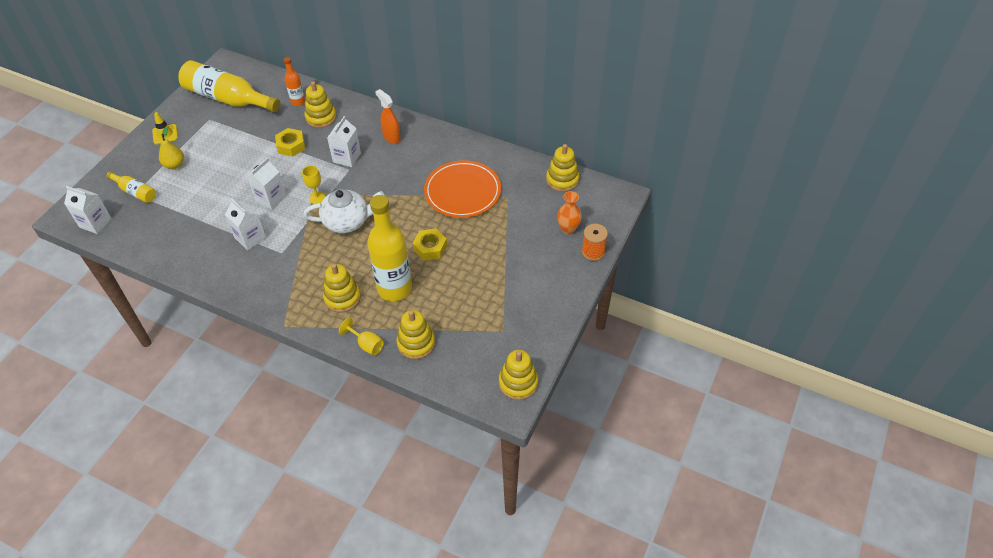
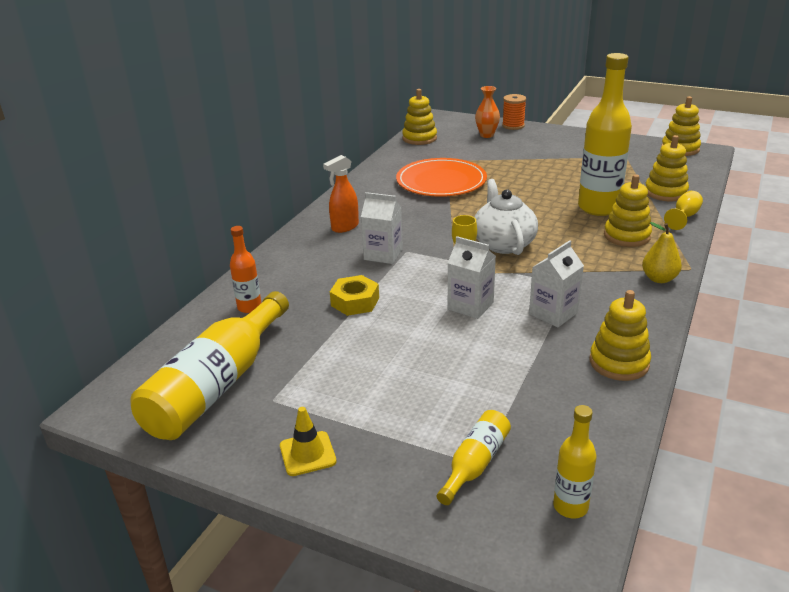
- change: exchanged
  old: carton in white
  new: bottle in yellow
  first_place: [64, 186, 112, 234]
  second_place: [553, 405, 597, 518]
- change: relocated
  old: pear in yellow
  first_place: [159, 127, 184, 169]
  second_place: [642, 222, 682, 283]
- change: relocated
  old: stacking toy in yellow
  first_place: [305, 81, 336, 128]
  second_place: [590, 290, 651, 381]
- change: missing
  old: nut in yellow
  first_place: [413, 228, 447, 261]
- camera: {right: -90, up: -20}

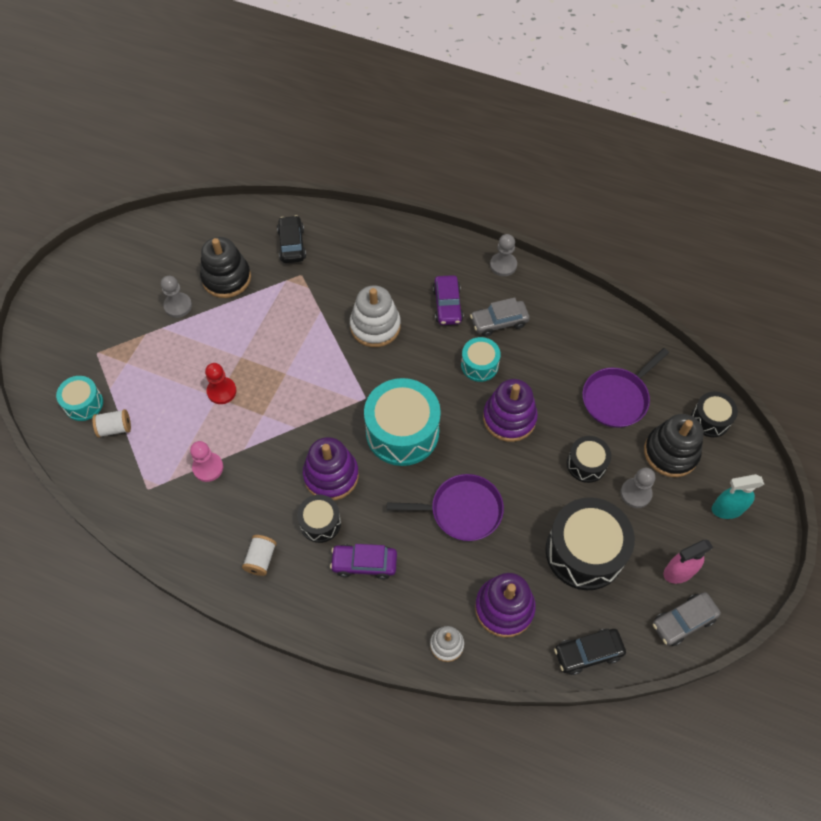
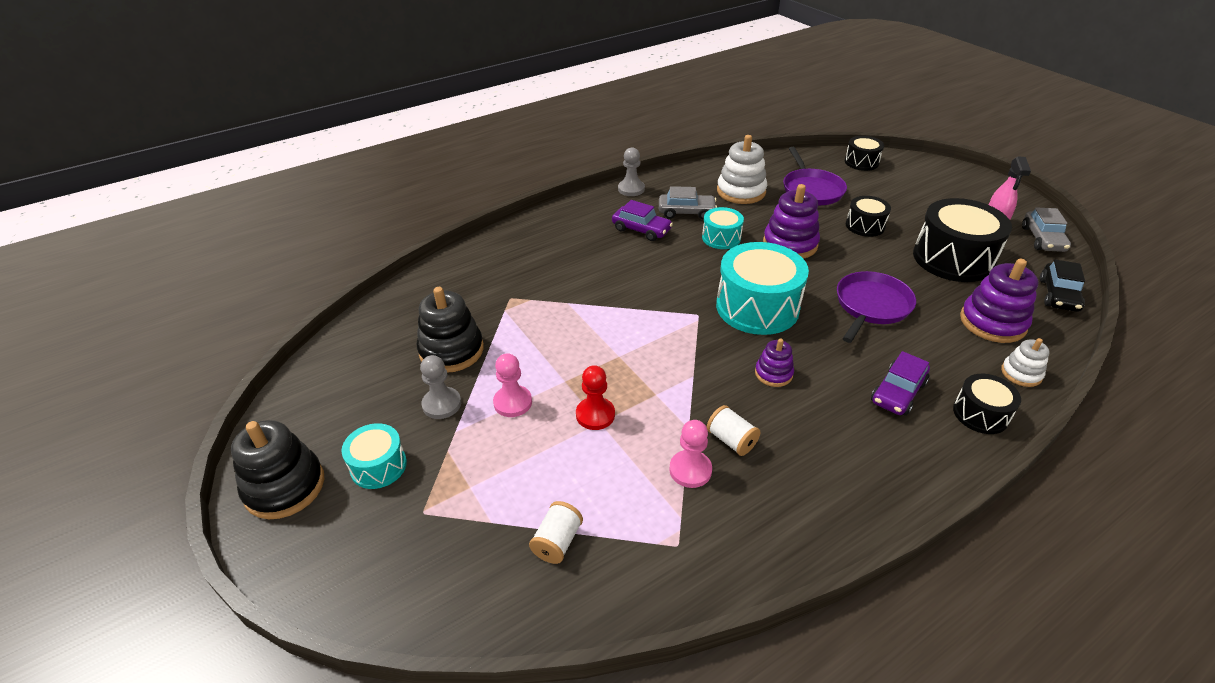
- change: relocated
  old: drum in turquoise
  first_place: [56, 376, 103, 421]
  second_place: [341, 423, 407, 489]
- change: relocated
  old: spool in white
  first_place: [242, 535, 277, 576]
  second_place: [707, 405, 760, 456]
- change: missing
  old: car in black
  first_place: [277, 215, 306, 263]
- change: relocated
  old: drum in black
  first_place: [297, 495, 341, 543]
  second_place: [953, 374, 1021, 434]
- change: size
  old: stacking toy in purple
  first_place: [303, 437, 359, 500]
  second_place: [755, 339, 794, 387]
  factor: 0.56
- change: relocated
  old: stacking toy in white
  first_place: [350, 285, 401, 347]
  second_place: [717, 135, 767, 204]
- change: spun
  old: car in grey
  first_place: [470, 297, 530, 337]
  second_place: [659, 186, 717, 220]
  degrees: -105
- change: missing
  old: pawn in grey
  first_place: [621, 468, 655, 508]
- change: relocated
  old: stacking toy in black
  first_place: [644, 414, 704, 477]
  second_place: [231, 420, 324, 519]
- change: missing
  old: spray bottle in turquoise
  first_place: [712, 474, 764, 519]
- change: appeared
  new: pawn in pink
  second_place: [493, 353, 532, 417]
- camera: {right: -55, up: -20}

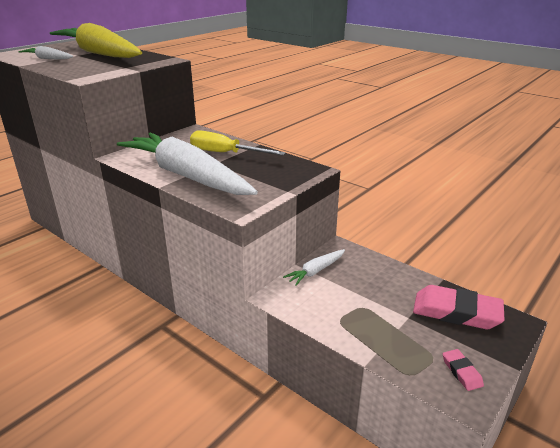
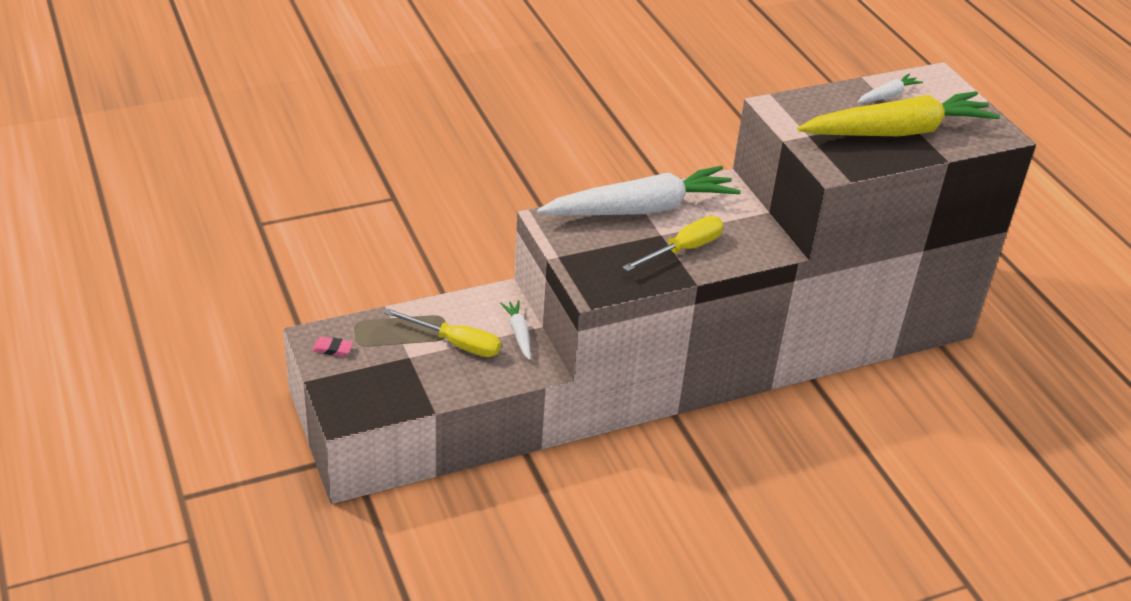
- change: missing
  old: eraser in pink
  first_place: [413, 285, 504, 329]
- change: appeared
  new: screwdriver in yellow
  second_place: [384, 309, 501, 357]
- camera: {right: 115, up: 10}

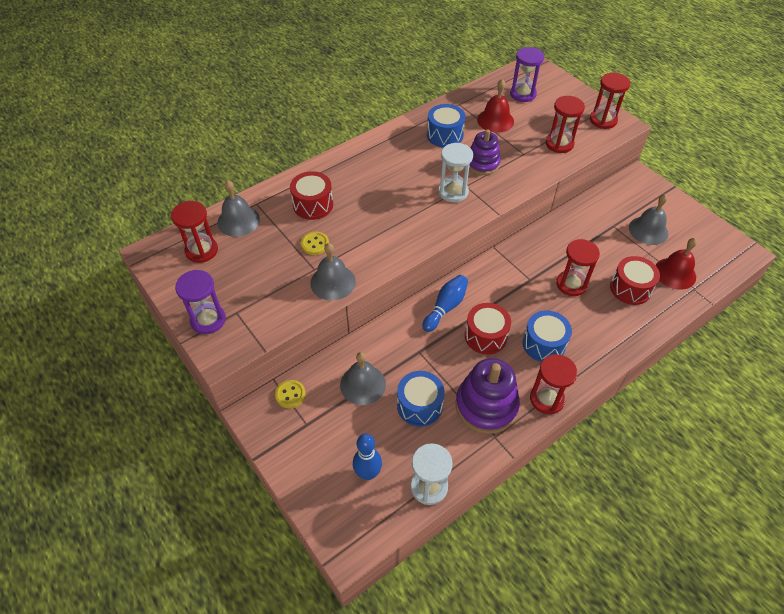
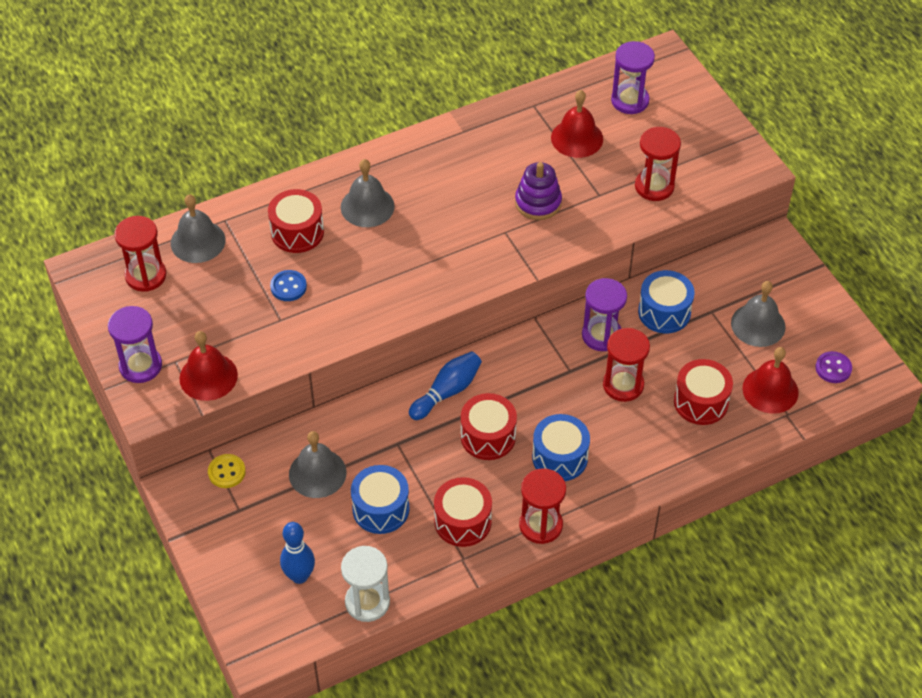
- change: colour
  old: button in yellow
  new: button in blue
  first_place: [301, 232, 329, 255]
  second_place: [270, 270, 307, 301]
- change: relocated
  old: bell in grey
  first_place: [310, 243, 356, 301]
  second_place: [341, 159, 395, 227]
- change: relocated
  old: drum in blue
  first_place: [427, 104, 466, 148]
  second_place: [638, 270, 695, 333]
- change: missing
  old: hourglass in white
  first_place: [438, 143, 473, 202]
- change: exchanged
  old: stacking toy in purple
  new: drum in red
  first_place: [455, 358, 520, 434]
  second_place: [434, 477, 492, 547]
- change: missing
  old: hourglass in red
  first_place: [590, 73, 630, 129]
- change: appeared
  new: bell in red
  second_place: [179, 331, 238, 401]
- change: appeared
  new: hourglass in purple
  second_place: [582, 278, 627, 351]
- change: appeared
  new: button in purple
  second_place: [816, 351, 852, 383]
- camera: {right: 10, up: 0}

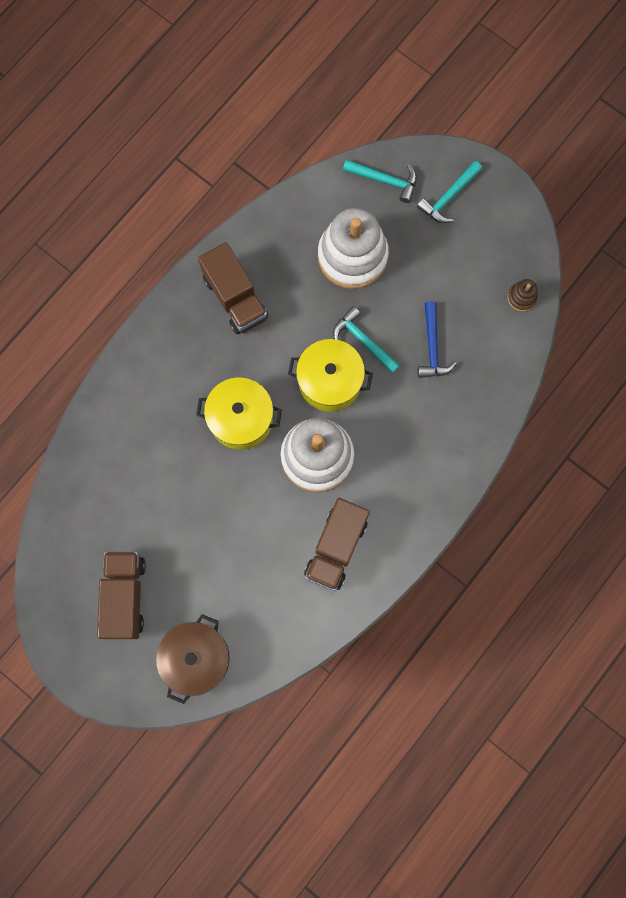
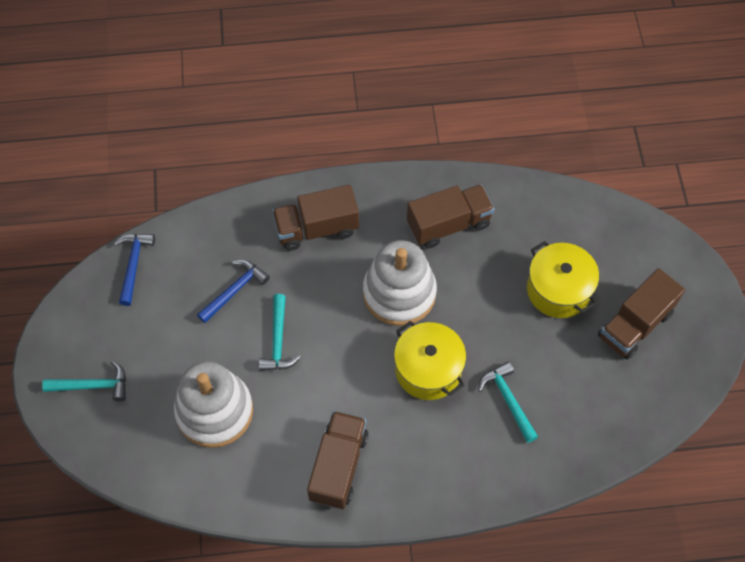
- change: missing
  old: pot in brown
  first_place: [156, 614, 230, 704]
- change: relocated
  old: pot in yellow
  first_place: [288, 339, 373, 412]
  second_place: [527, 241, 599, 318]
- change: relocated
  old: hammer in turquoise
  first_place: [343, 159, 417, 203]
  second_place: [478, 362, 538, 443]
- change: exchanged
  old: stacking toy in brown
  new: hammer in blue
  first_place: [507, 279, 538, 311]
  second_place: [114, 234, 155, 306]
- change: appeared
  new: truck in brown
  second_place: [272, 185, 359, 251]
- camera: {right: -135, up: -15}

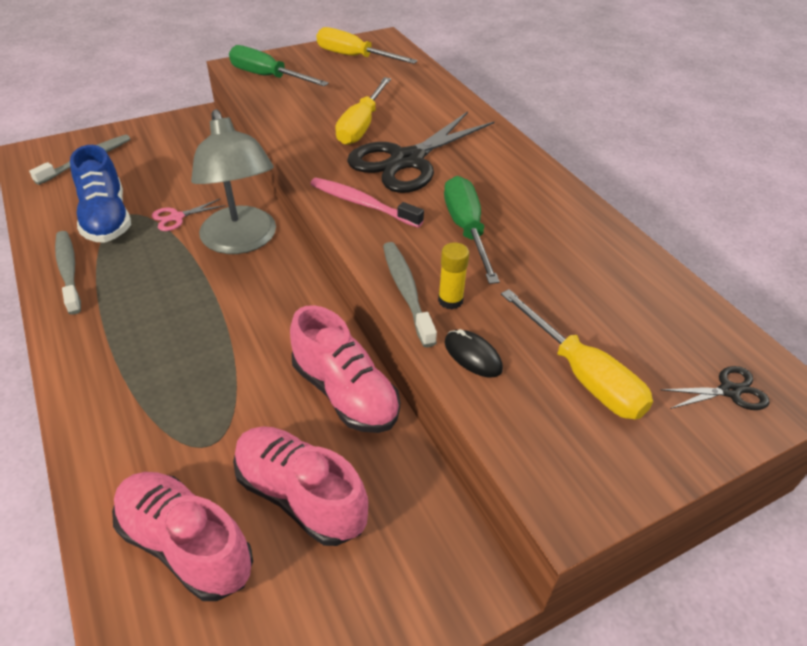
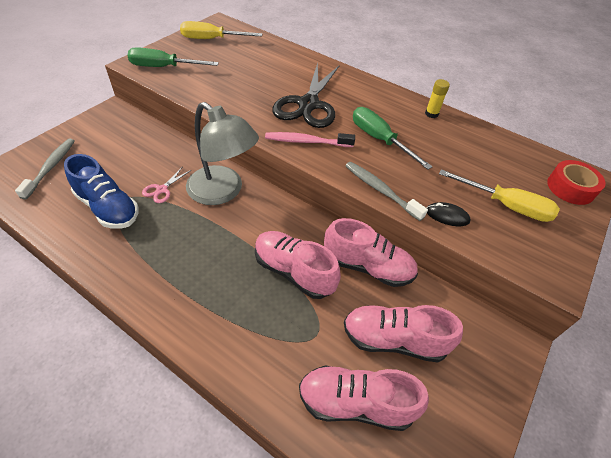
- change: missing
  old: toothbrush in grey
  first_place: [55, 231, 81, 315]
- change: missing
  old: screwdriver in yellow
  first_place: [335, 77, 391, 145]
- change: relocated
  old: glue stick in yellow
  first_place: [438, 242, 469, 309]
  second_place: [425, 79, 450, 118]
- change: exchanged
  old: scissors in black
  new: tape in red
  first_place: [660, 366, 770, 410]
  second_place: [547, 160, 606, 205]
- change: appeared
  new: shoe in pink
  second_place: [255, 231, 341, 299]
- camera: {right: -30, up: 5}

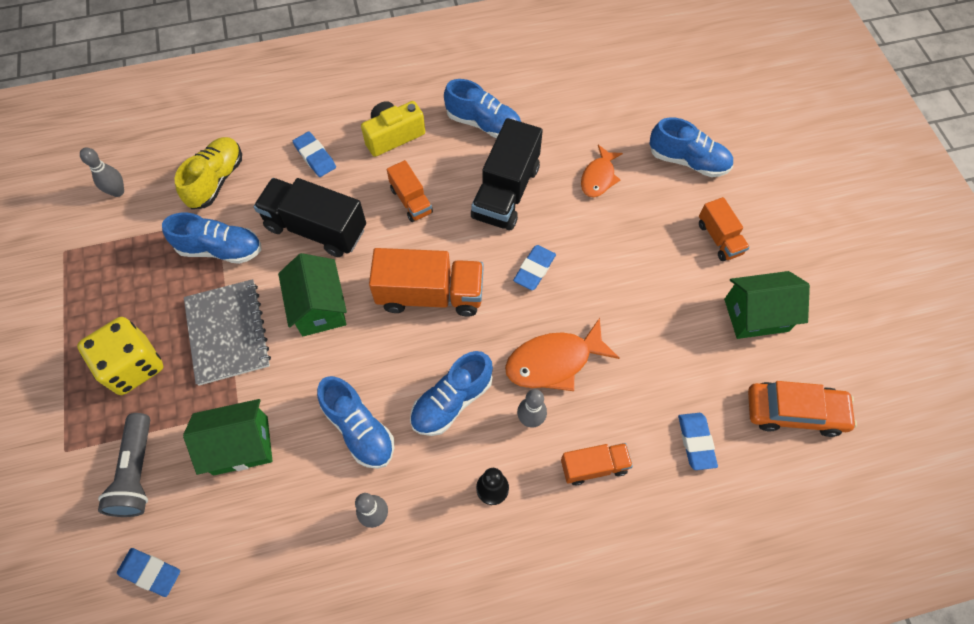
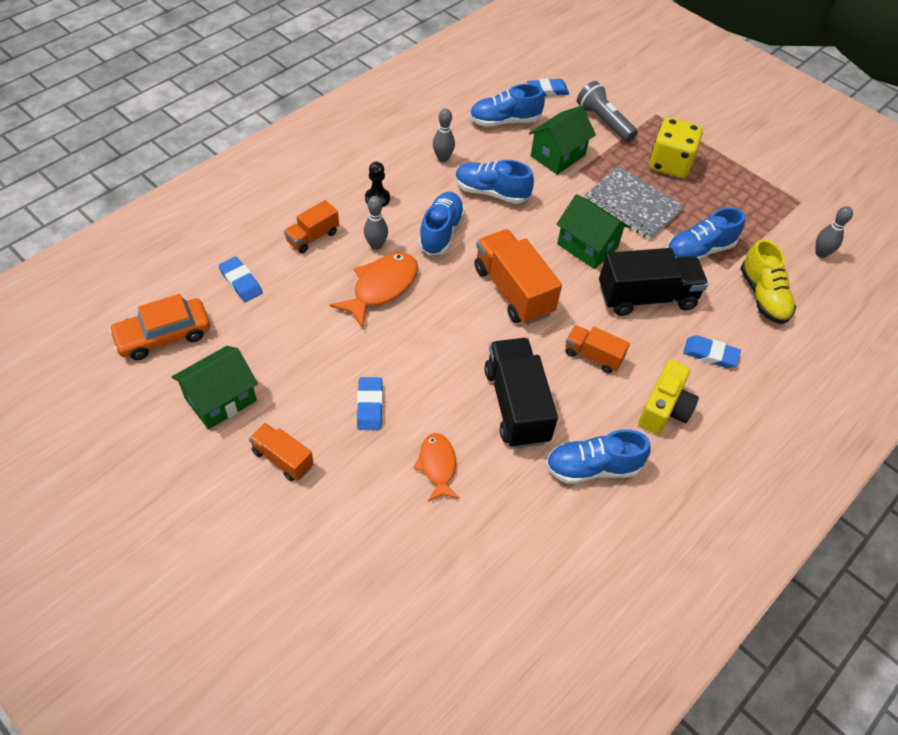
- change: spun
  old: truck in orange
  first_place: [369, 248, 484, 317]
  second_place: [474, 229, 562, 325]
  degrees: 90
- change: relocated
  old: eraser in blue
  first_place: [513, 245, 556, 290]
  second_place: [357, 377, 383, 430]
- change: relocated
  old: shoe in blue
  first_place: [650, 117, 733, 177]
  second_place: [469, 84, 545, 127]
- camera: {right: 145, up: -10}

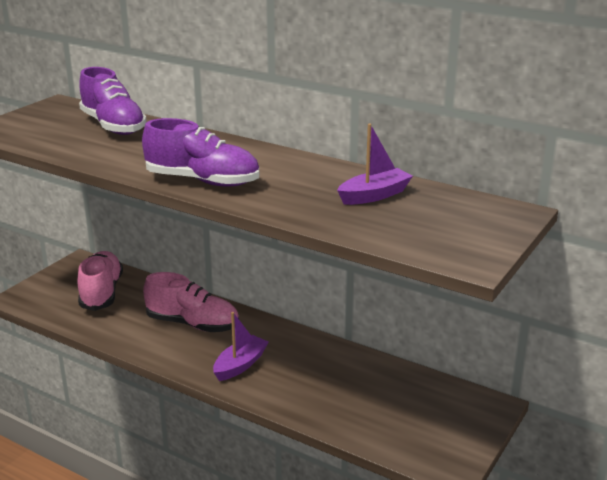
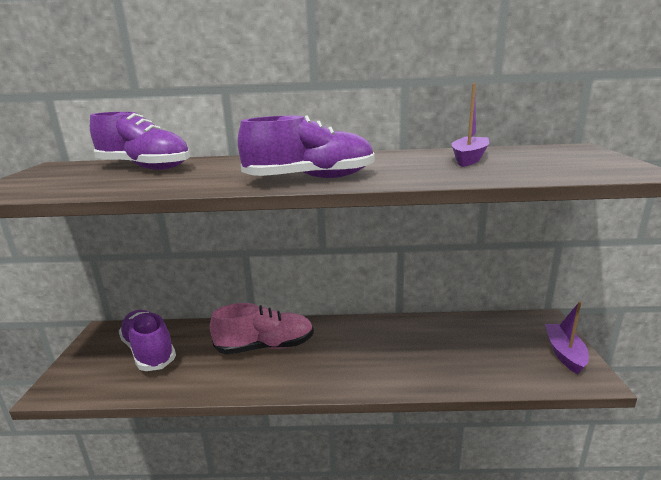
- change: colour
  old: shoe in pink
  new: shoe in purple
  first_place: [78, 251, 123, 311]
  second_place: [119, 310, 176, 371]
- change: relocated
  old: boat in purple
  first_place: [213, 312, 268, 381]
  second_place: [545, 302, 589, 374]
- camera: {right: -30, up: -5}

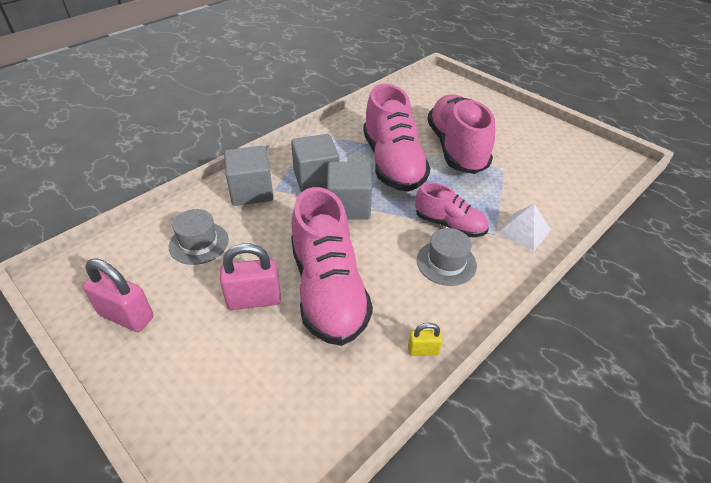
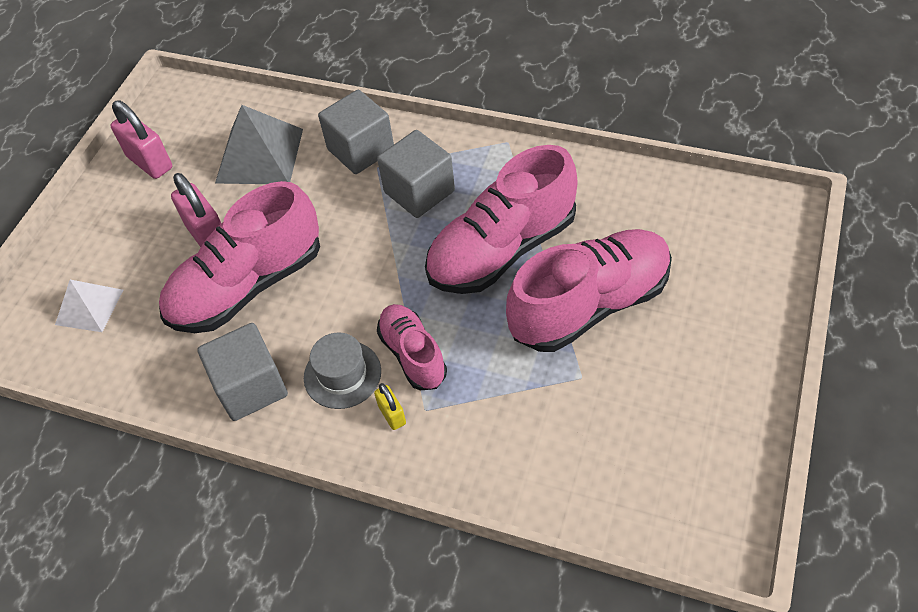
- change: spun
  old: padlock in pink
  first_place: [82, 258, 154, 332]
  second_place: [110, 100, 172, 179]
  degrees: -45
- change: exchanged
  old: hat in grey
  new: pyramid in grey
  first_place: [169, 209, 229, 265]
  second_place: [215, 105, 303, 184]
- change: relocated
  old: cube in grey
  first_place: [327, 162, 372, 220]
  second_place: [197, 323, 288, 421]
- change: relocated
  old: padlock in yellow
  first_place: [408, 323, 443, 356]
  second_place: [374, 383, 406, 430]
- change: spun
  old: shoe in pink
  first_place: [415, 183, 489, 237]
  second_place: [377, 304, 447, 390]
  degrees: 150
- change: relocated
  old: pyramid in white
  first_place: [497, 204, 551, 251]
  second_place: [55, 280, 123, 332]
- camera: {right: 70, up: 10}

